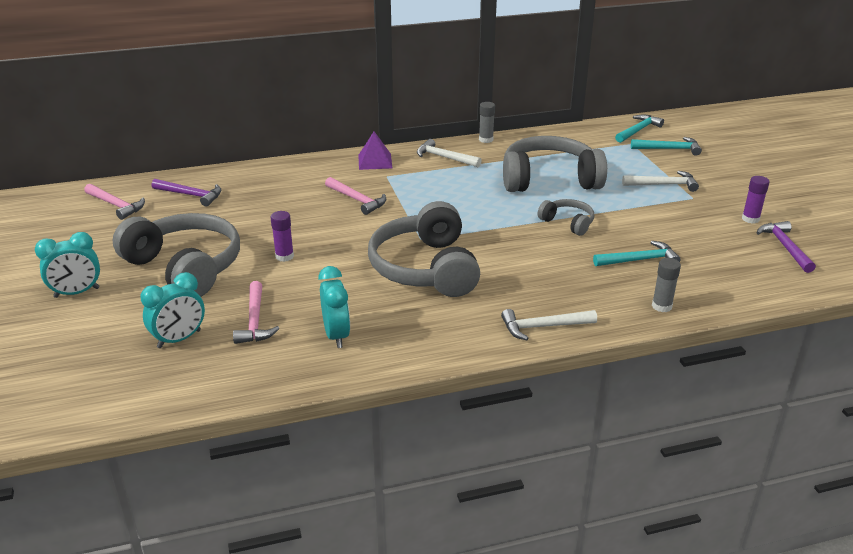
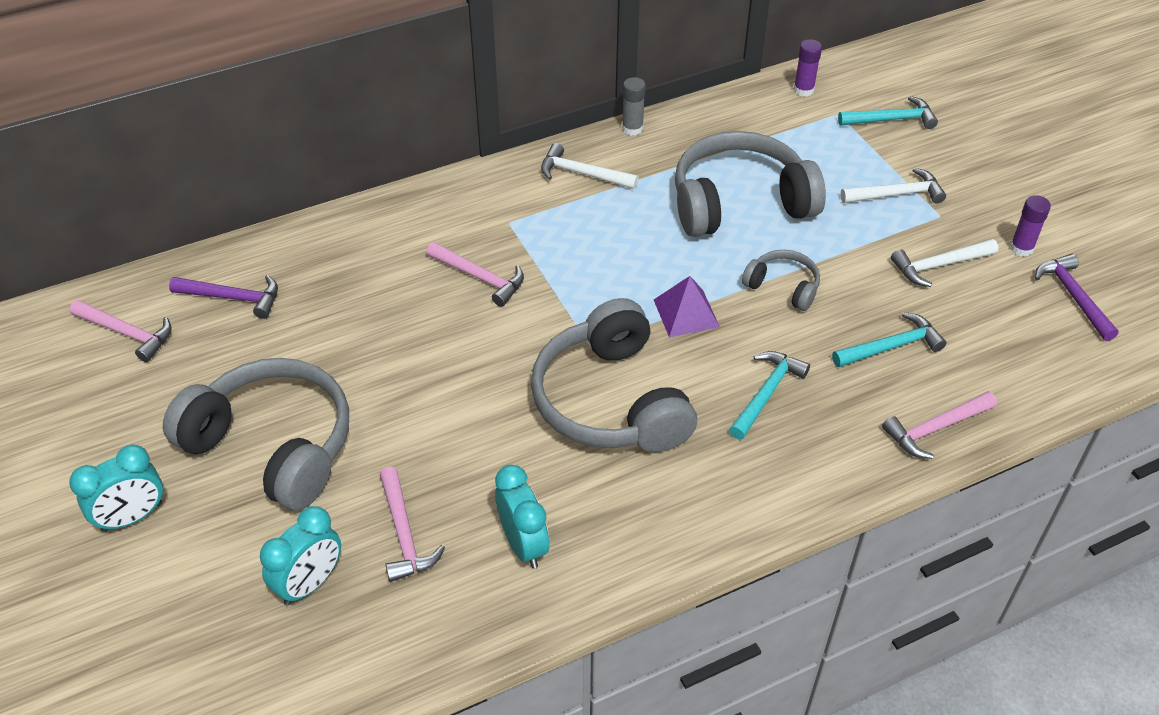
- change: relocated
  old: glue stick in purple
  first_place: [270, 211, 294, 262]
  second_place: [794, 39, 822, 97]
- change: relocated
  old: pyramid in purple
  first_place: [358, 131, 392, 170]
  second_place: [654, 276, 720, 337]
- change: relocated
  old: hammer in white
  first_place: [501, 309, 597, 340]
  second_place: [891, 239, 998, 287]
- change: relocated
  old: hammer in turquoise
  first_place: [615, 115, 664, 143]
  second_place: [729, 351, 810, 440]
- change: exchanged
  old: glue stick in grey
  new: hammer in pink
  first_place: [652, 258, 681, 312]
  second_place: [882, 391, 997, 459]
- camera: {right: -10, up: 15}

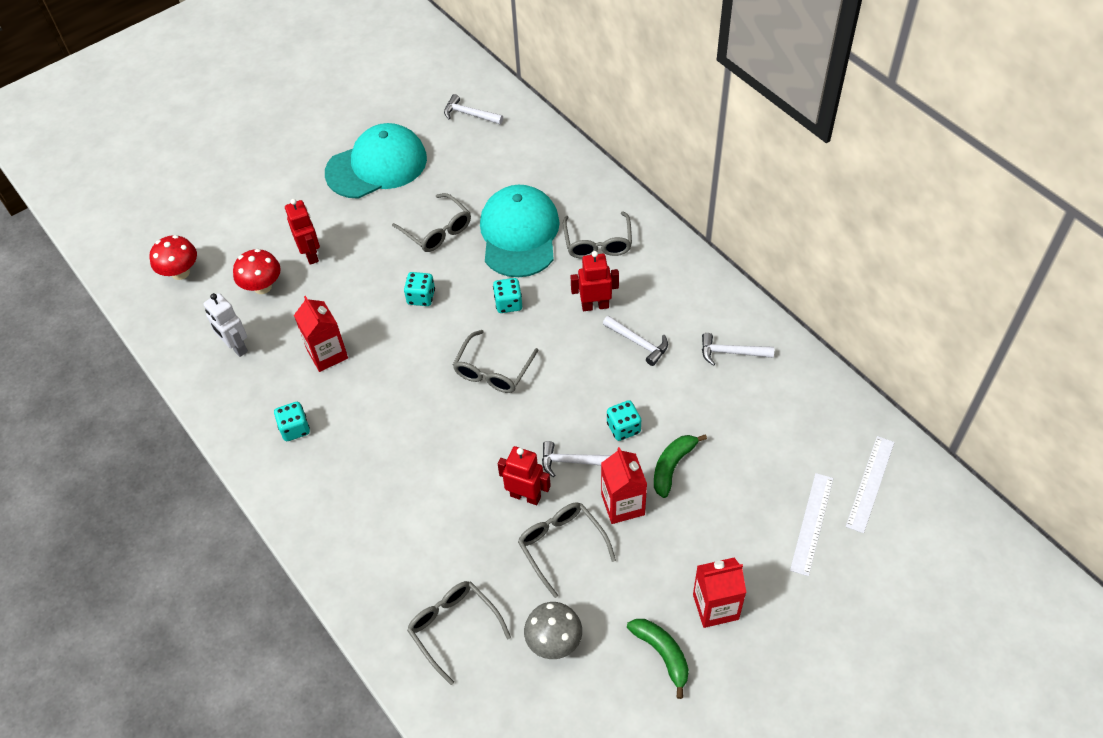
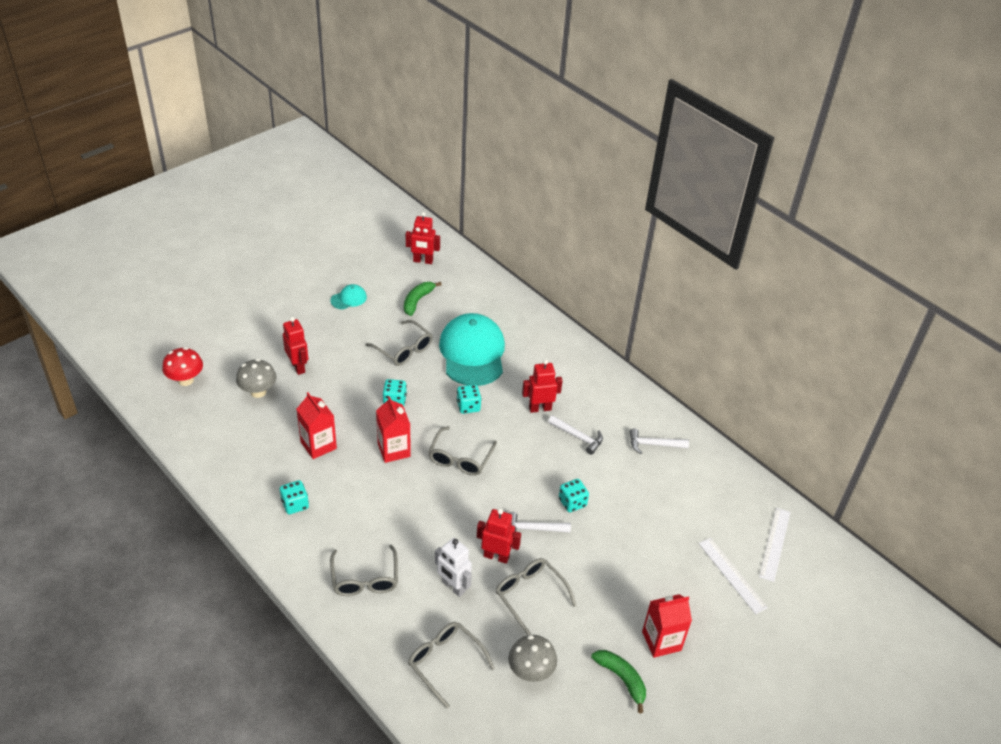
- change: relocated
  old: robot in white
  first_place: [203, 293, 248, 357]
  second_place: [435, 538, 472, 597]
- change: colour
  old: mushroom in red
  new: mushroom in grey
  first_place: [233, 249, 281, 294]
  second_place: [236, 359, 276, 398]
- change: size
  old: cap in turquoise
  first_place: [325, 123, 427, 199]
  second_place: [330, 284, 367, 309]
  factor: 0.43
- change: exchanged
  old: hammer in white
  new: robot in red
  first_place: [444, 94, 503, 124]
  second_place: [406, 212, 440, 264]
- change: relocated
  old: glasses in grey
  first_place: [563, 211, 632, 258]
  second_place: [330, 545, 398, 596]
- change: relocated
  old: carton in red
  first_place: [601, 447, 647, 524]
  second_place: [376, 396, 411, 463]
- change: relocated
  old: banana in green
  first_place: [654, 434, 707, 498]
  second_place: [404, 282, 442, 316]
- change: spun
  old: ruler in white
  first_place: [790, 473, 833, 576]
  second_place: [699, 538, 768, 614]
  degrees: -45
- camera: {right: -10, up: -10}

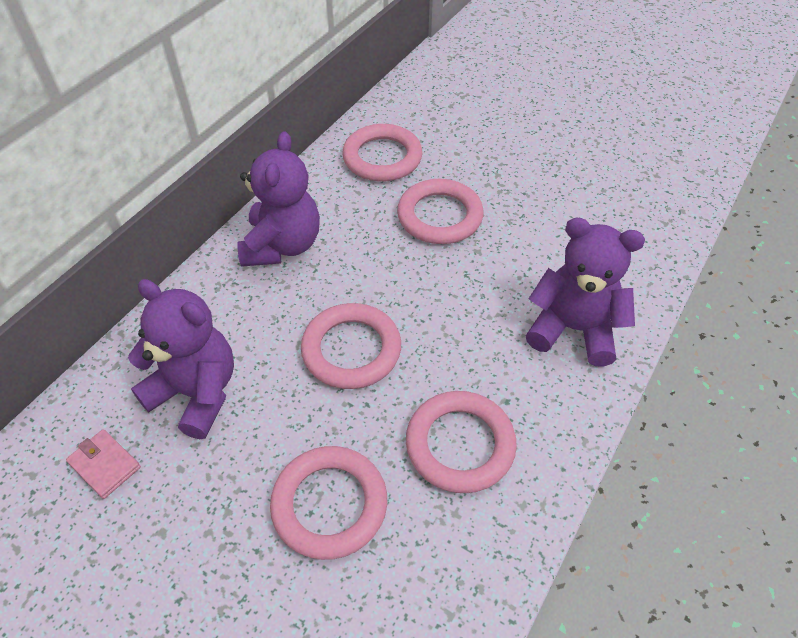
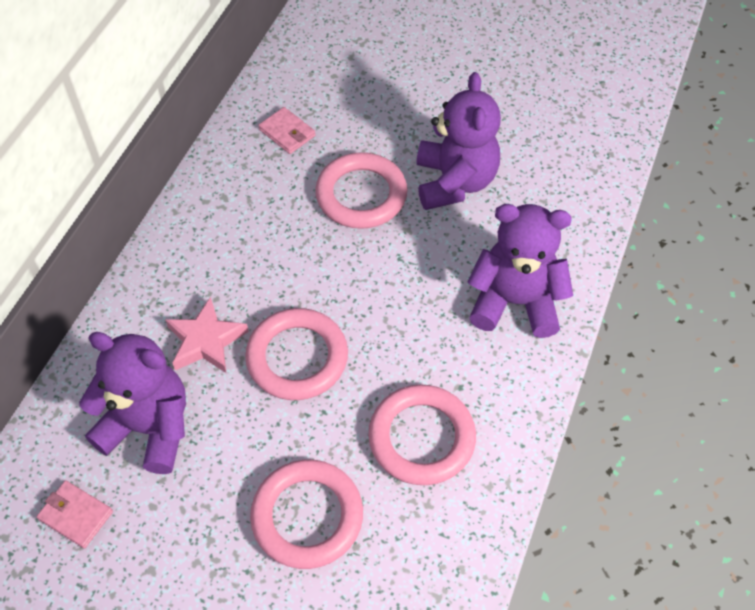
- change: relocated
  old: teddy bear in purple
  first_place: [237, 131, 320, 267]
  second_place: [416, 72, 501, 210]
- change: exchanged
  old: ring in pink
  new: wallet in pink
  first_place: [342, 124, 422, 182]
  second_place: [258, 107, 316, 154]
- change: appeared
  new: star in pink
  second_place: [165, 297, 249, 373]
- camera: {right: -10, up: 5}

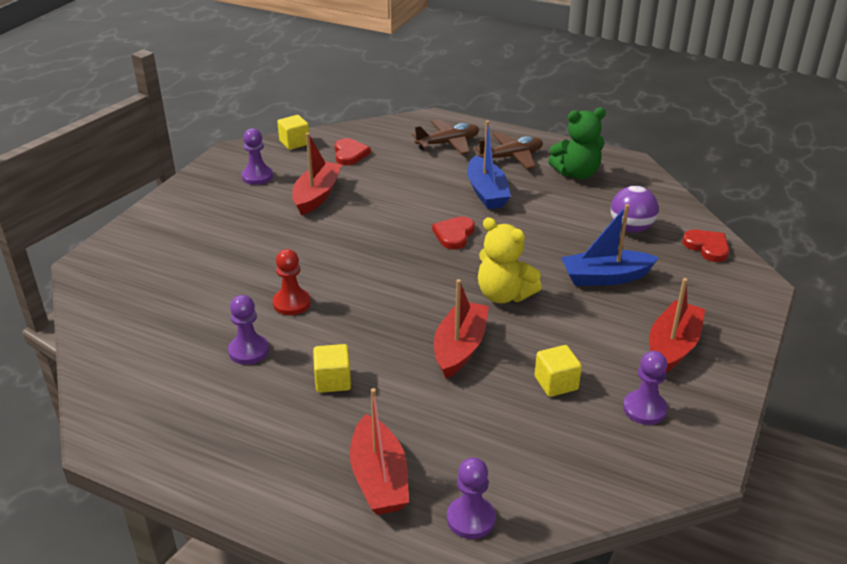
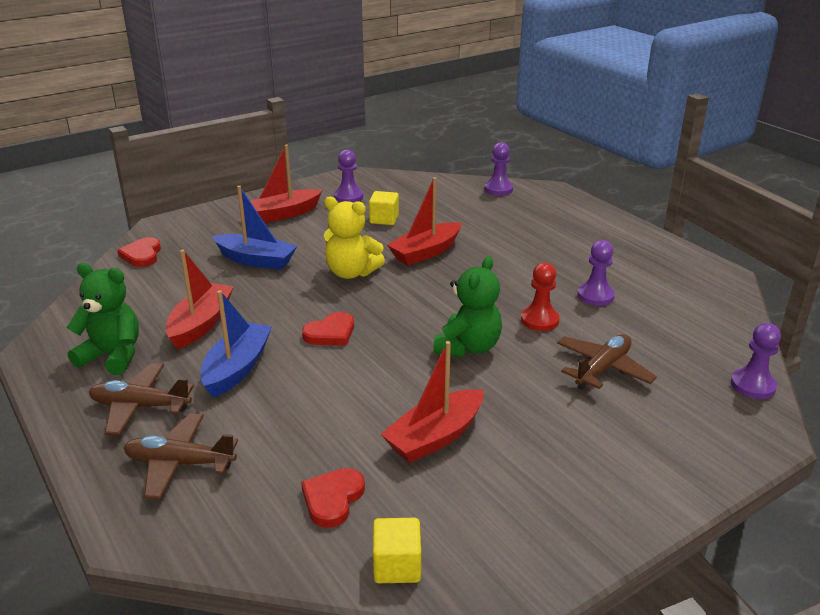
- change: relocated
  old: pawn in purple
  first_place: [241, 128, 273, 185]
  second_place: [731, 323, 781, 399]
- change: missing
  old: cube in yellow
  first_place: [313, 344, 351, 393]
- change: relocated
  old: boat in red
  first_place: [350, 388, 409, 515]
  second_place: [166, 250, 234, 349]
- change: spun
  old: teddy bear in yellow
  first_place: [478, 217, 542, 303]
  second_place: [324, 197, 385, 279]
  degrees: 135
- change: missing
  old: ball in purple
  first_place: [611, 186, 658, 233]
- change: appeared
  new: teddy bear in green
  second_place: [433, 256, 502, 357]
- change: appeared
  new: plane in brown
  second_place: [557, 334, 657, 390]
- camera: {right: -150, up: -5}

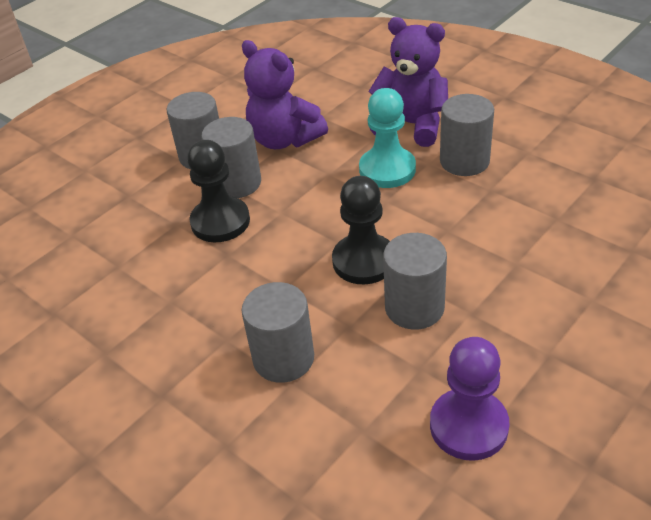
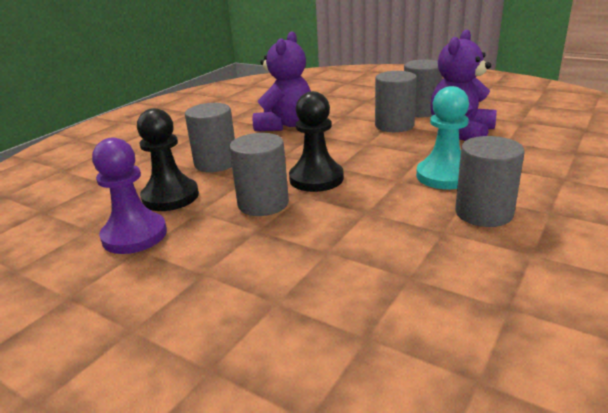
- change: relocated
  old: pawn in black
  first_place: [187, 140, 250, 242]
  second_place: [137, 108, 199, 211]
- change: relocated
  old: teddy bear in purple
  first_place: [368, 17, 448, 147]
  second_place: [252, 31, 311, 131]
- camera: {right: 80, up: -15}

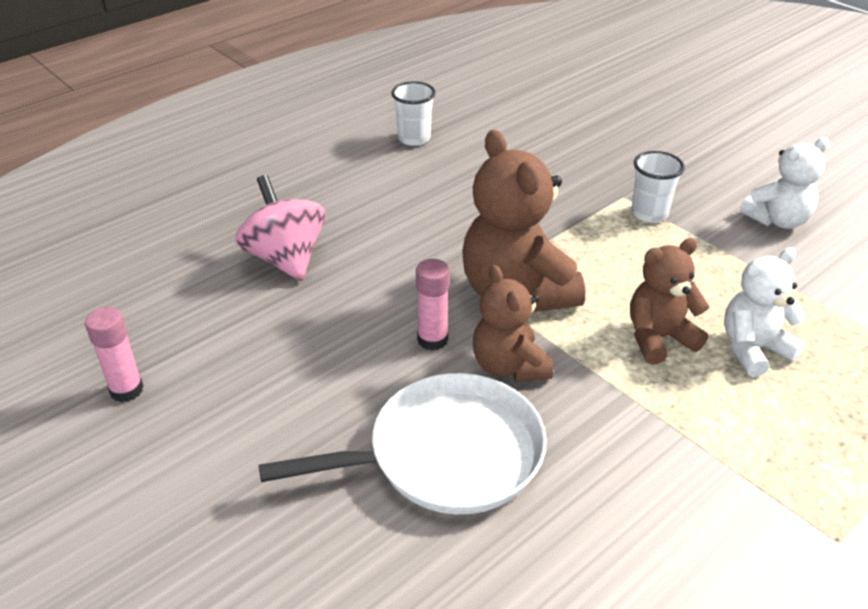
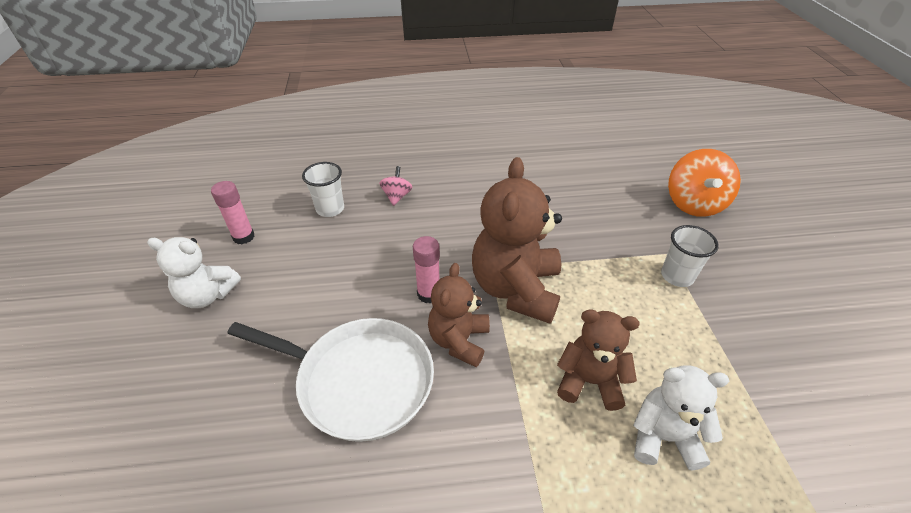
- change: size
  old: spinning top in pink
  first_place: [235, 175, 325, 281]
  second_place: [379, 166, 413, 206]
  factor: 0.51
- change: relocated
  old: cup in white
  first_place: [391, 81, 436, 146]
  second_place: [302, 162, 344, 217]
- change: relocated
  old: teddy bear in white
  first_place: [740, 137, 829, 229]
  second_place: [147, 237, 241, 308]
- change: appeared
  new: spinning top in orange
  second_place: [668, 149, 741, 217]
- camera: {right: 35, up: 5}

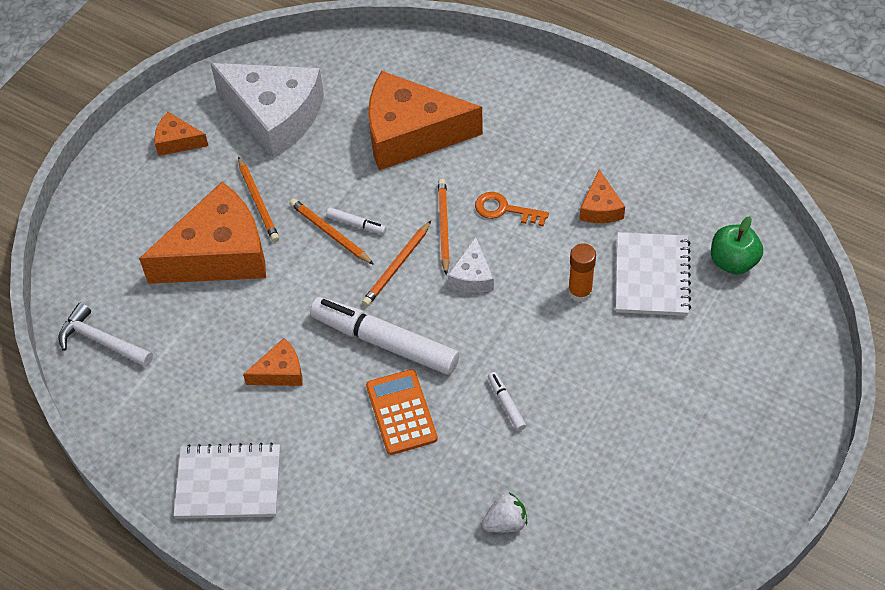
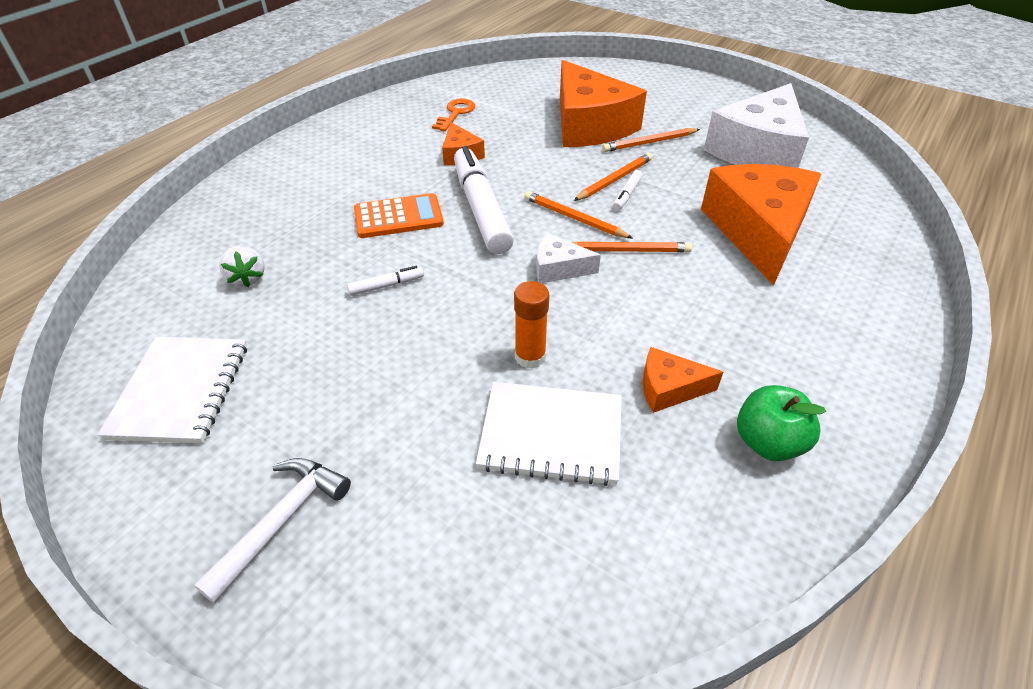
- change: relocated
  old: hammer in white
  first_place: [58, 303, 153, 367]
  second_place: [194, 458, 351, 603]
- change: missing
  old: cheese in orange
  first_place: [154, 112, 208, 156]
- change: relocated
  old: notebook in white
  first_place: [173, 443, 280, 519]
  second_place: [98, 337, 247, 443]
- change: spun
  old: marker in white
  first_place: [310, 297, 459, 375]
  second_place: [454, 146, 514, 254]
  degrees: -45
- change: relocated
  old: key in orange
  first_place: [475, 192, 549, 226]
  second_place: [432, 98, 475, 131]
- change: relocated
  old: apple in green
  first_place: [711, 216, 763, 275]
  second_place: [737, 385, 826, 461]
- camera: {right: 90, up: -10}

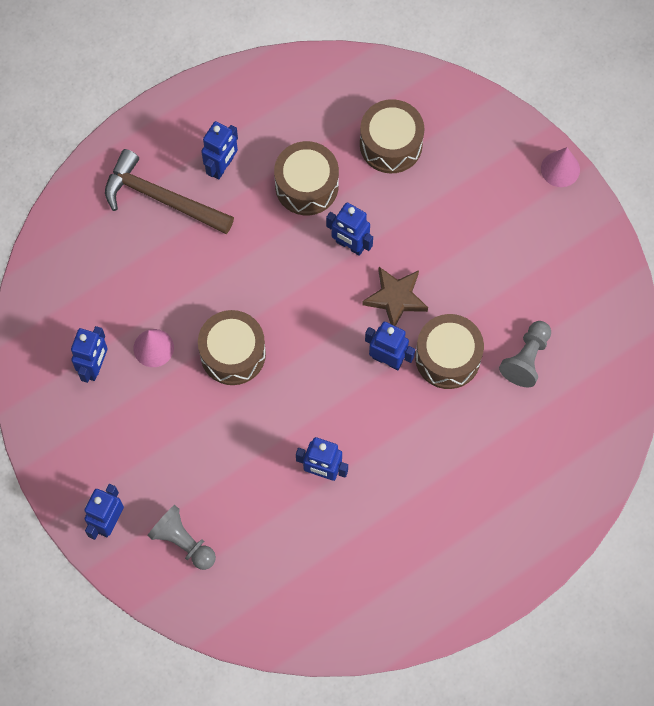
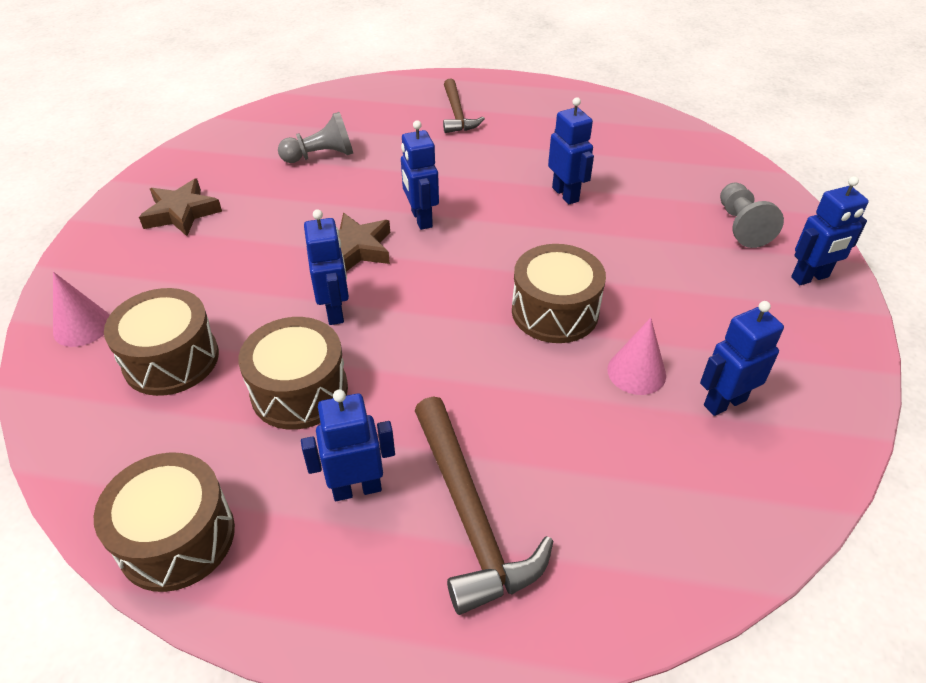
- change: relocated
  old: drum in brown
  first_place: [415, 314, 484, 389]
  second_place: [94, 452, 235, 592]
- change: relocated
  old: cone in pink
  first_place: [541, 147, 580, 187]
  second_place: [53, 272, 110, 347]
- change: appeared
  new: star in brown
  second_place: [139, 179, 222, 236]
- change: appeared
  new: hammer in brown
  second_place: [443, 79, 485, 133]
- camera: {right: -135, up: -25}

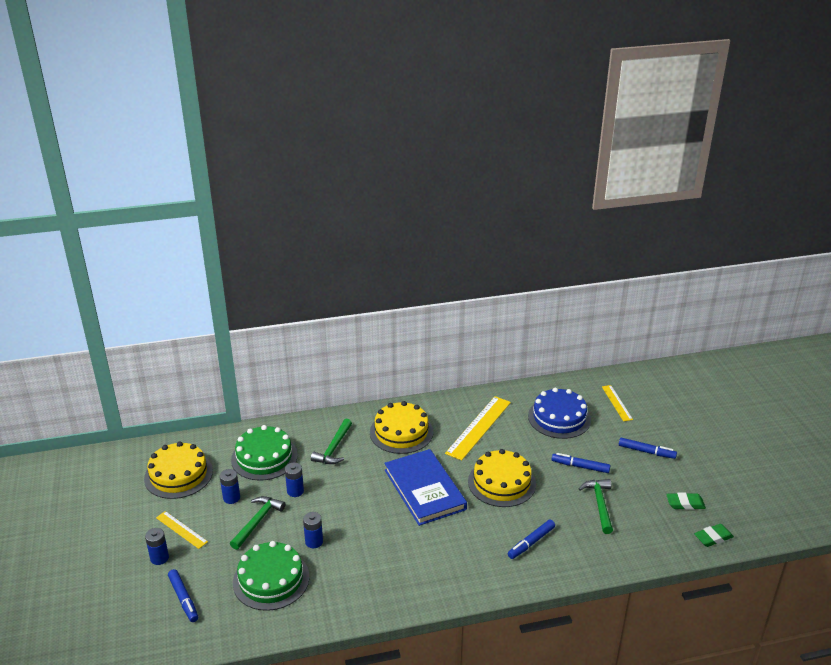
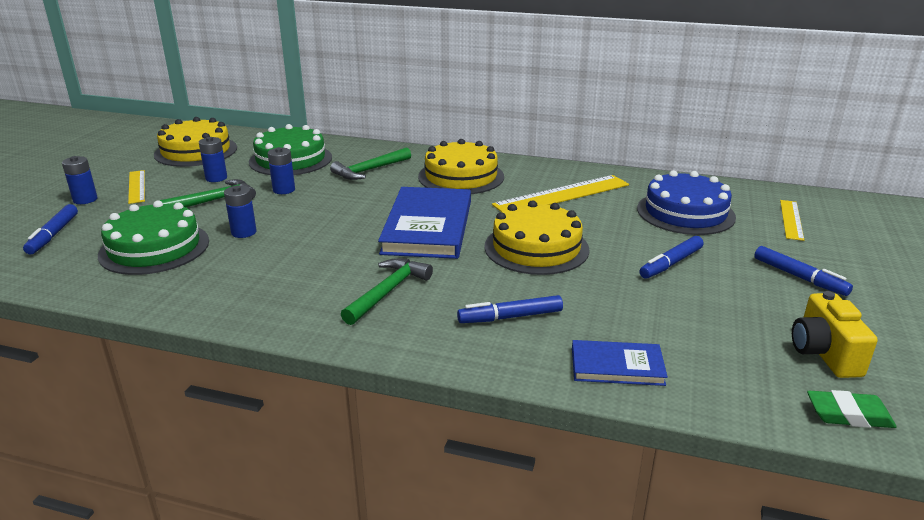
- change: spun
  old: marker in blue
  first_place: [552, 453, 610, 473]
  second_place: [639, 236, 704, 279]
  degrees: -90
- change: relocated
  old: hammer in green
  first_place: [579, 479, 613, 534]
  second_place: [341, 258, 433, 325]
- change: exchanged
  old: eraser in green
  new: camera in yellow
  first_place: [666, 493, 706, 510]
  second_place: [792, 291, 878, 378]
- change: appeared
  new: book in blue
  second_place: [572, 340, 668, 386]
- camera: {right: 30, up: -5}

